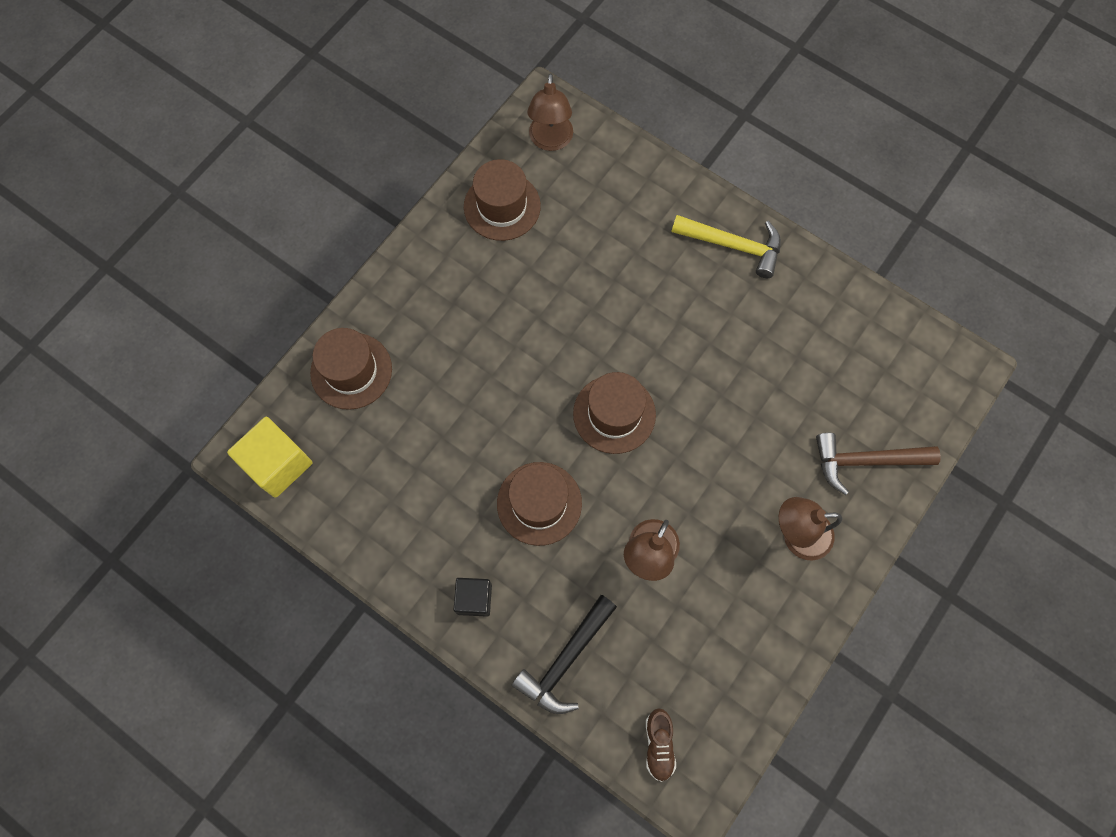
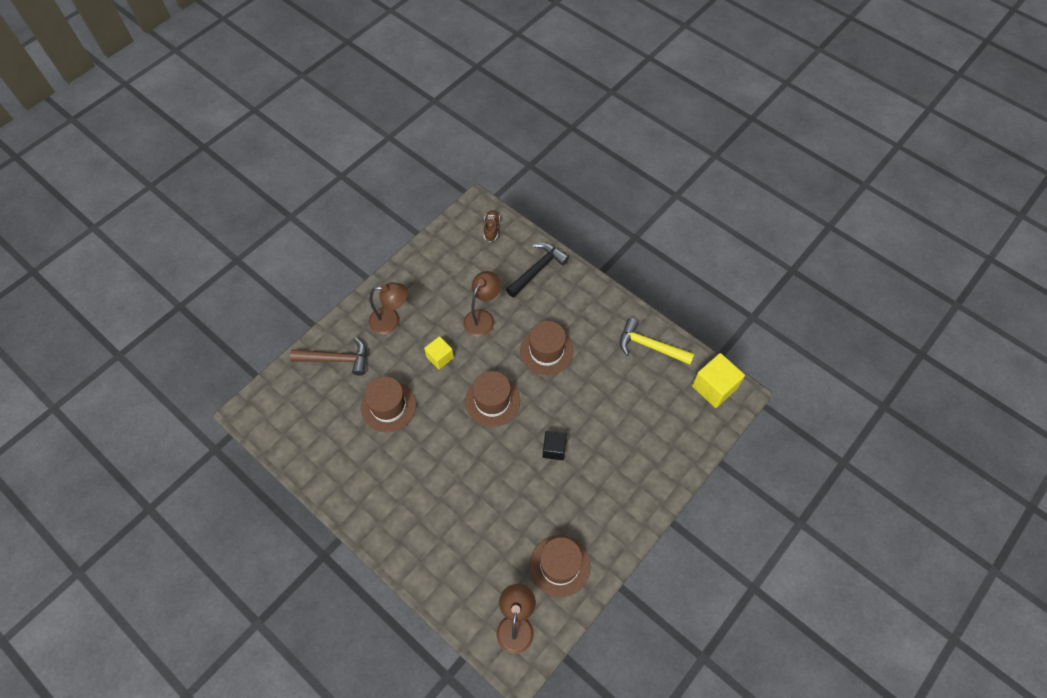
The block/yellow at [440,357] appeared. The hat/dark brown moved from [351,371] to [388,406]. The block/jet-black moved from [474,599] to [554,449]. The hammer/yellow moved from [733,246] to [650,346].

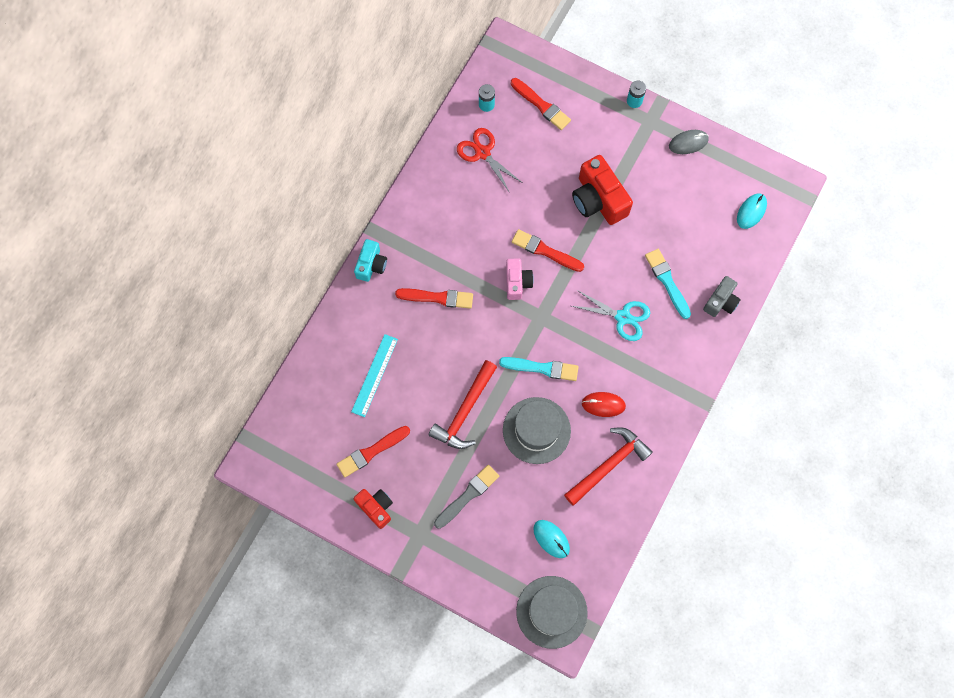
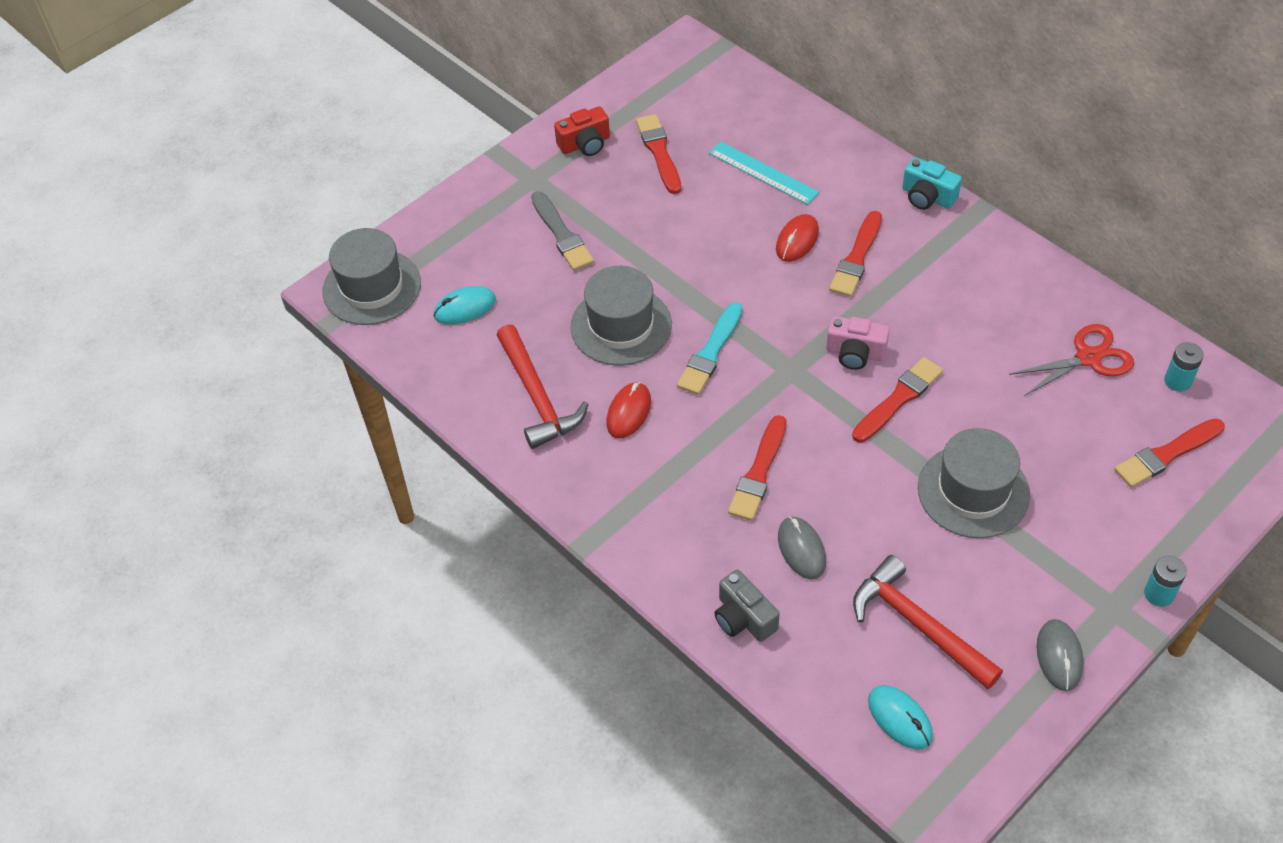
The computer mouse/crimson at [797,240] appeared. The hammer/crimson moved from [465,411] to [918,625]. The photo camera/crimson at [598,199] was replaced by the hat/grey at [973,491]. The shears/turquoise at [623,317] was replaced by the paintbrush/crimson at [759,472]. The paintbrush/turquoise at [667,282] was replaced by the computer mouse/grey at [801,549].

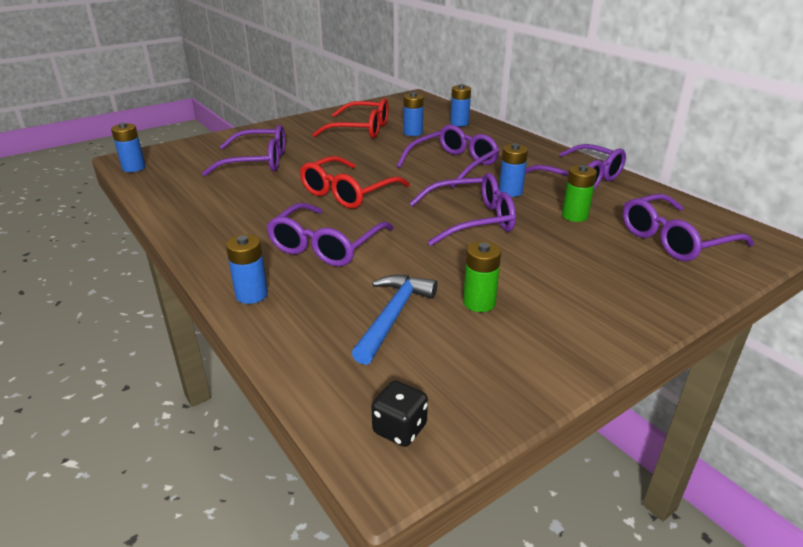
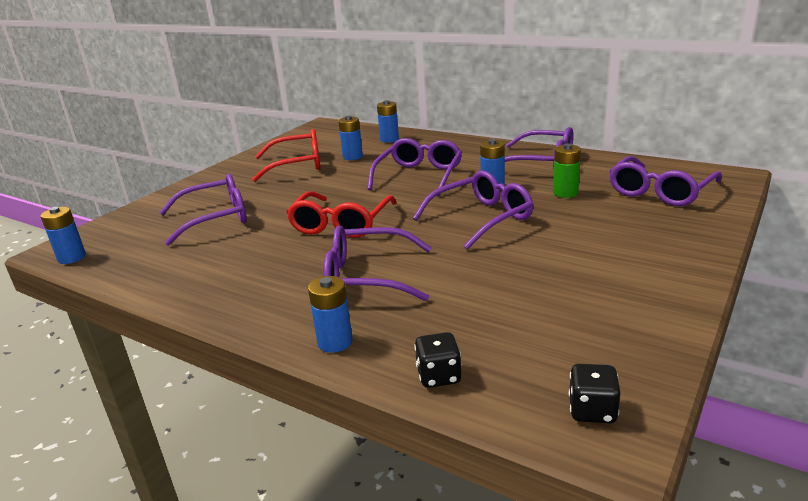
The hammer/cobalt at [393,316] disappeared. The power cell/green at [479,303] disappeared. The dice/jet-black at [439,376] appeared. The eyeglasses/royal purple at [326,246] turned 90 degrees clockwise.

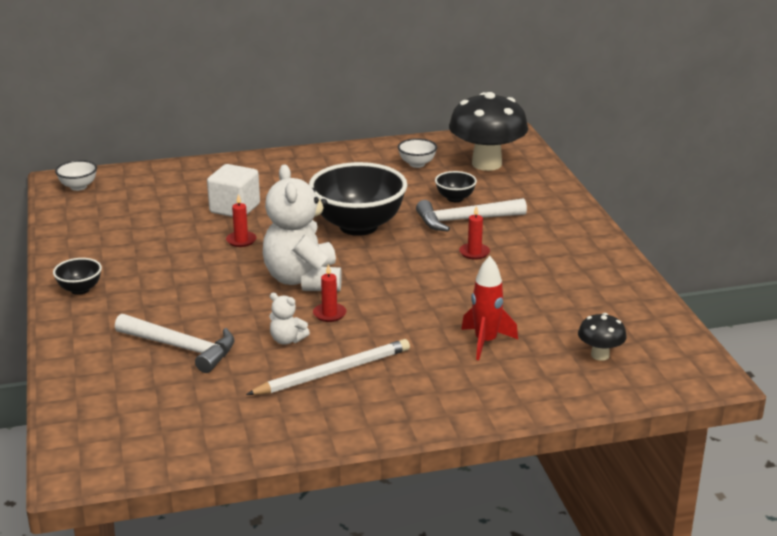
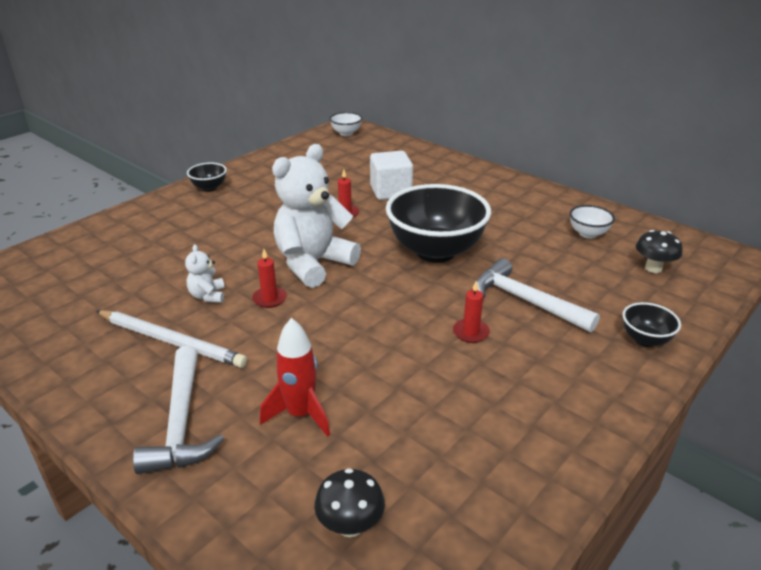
The hammer/pure white moved from [182,348] to [181,423]. The serving bowl/jet-black moved from [455,198] to [645,340]. The toadstool/jet-black at [486,164] changed to 0.47 times the size.

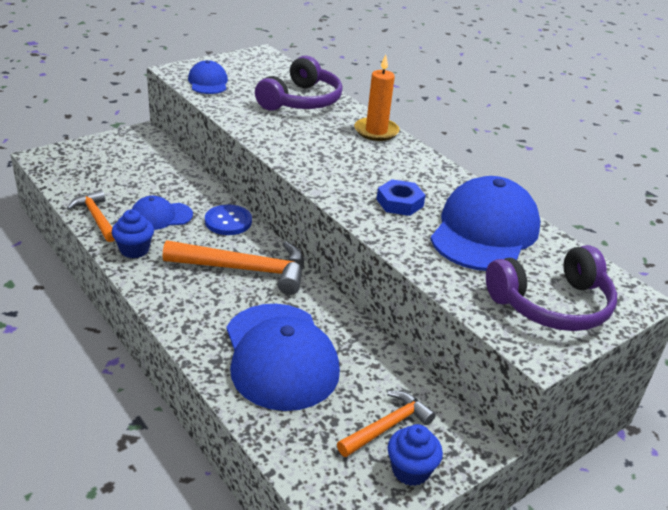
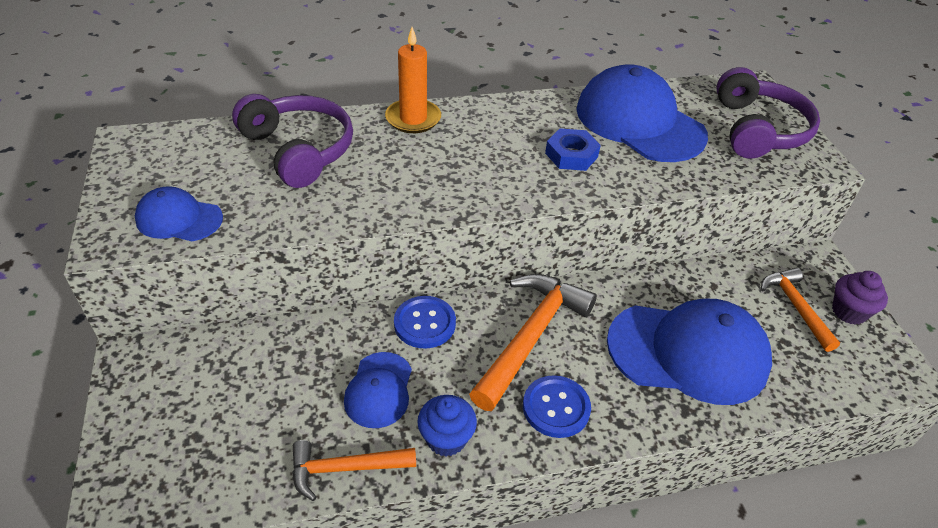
The shirt button/cobalt at [556,408] appeared. The cupcake/cobalt at [410,470] became the cupcake/royal purple at [849,312].

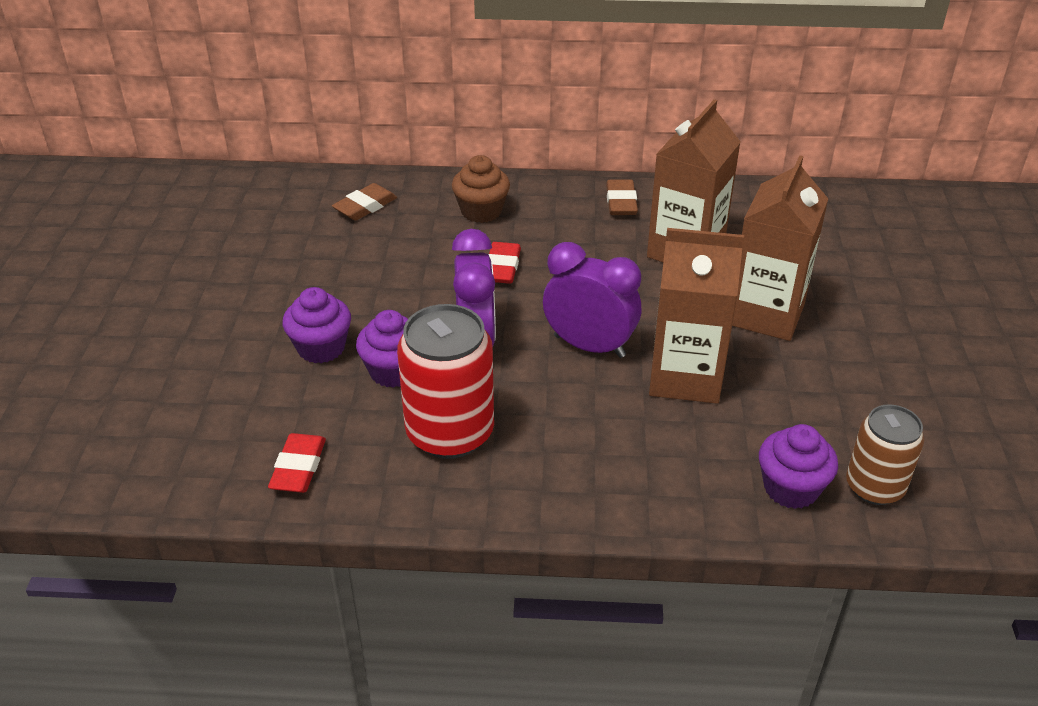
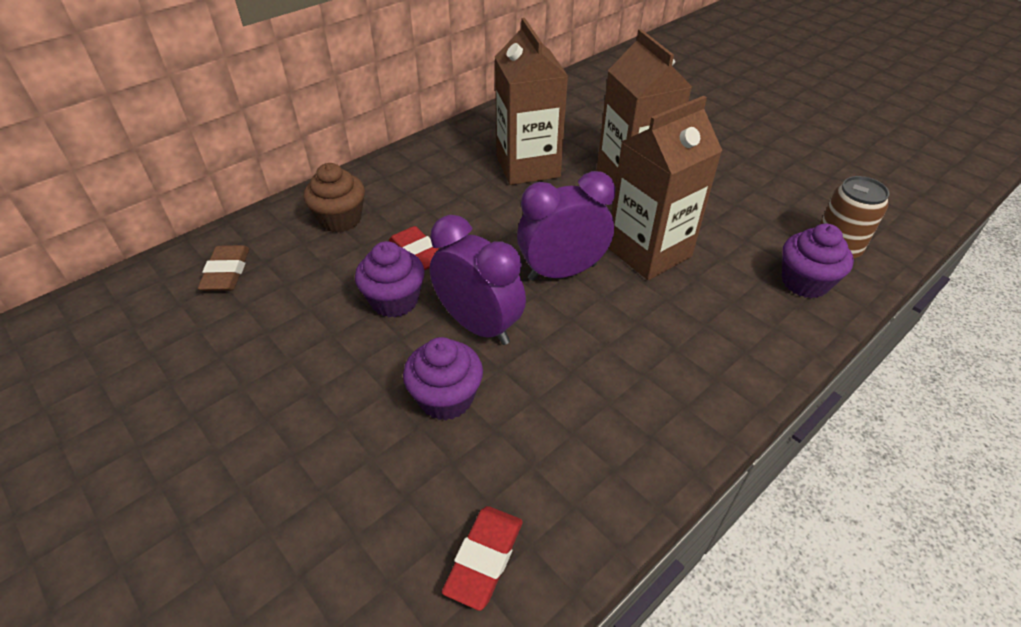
The tin/crimson at [450,433] disappeared. The eraser/dark brown at [621,202] disappeared. The cupcake/royal purple moved from [321,348] to [394,300]. The eraser/crimson at [299,468] turned 60 degrees clockwise.

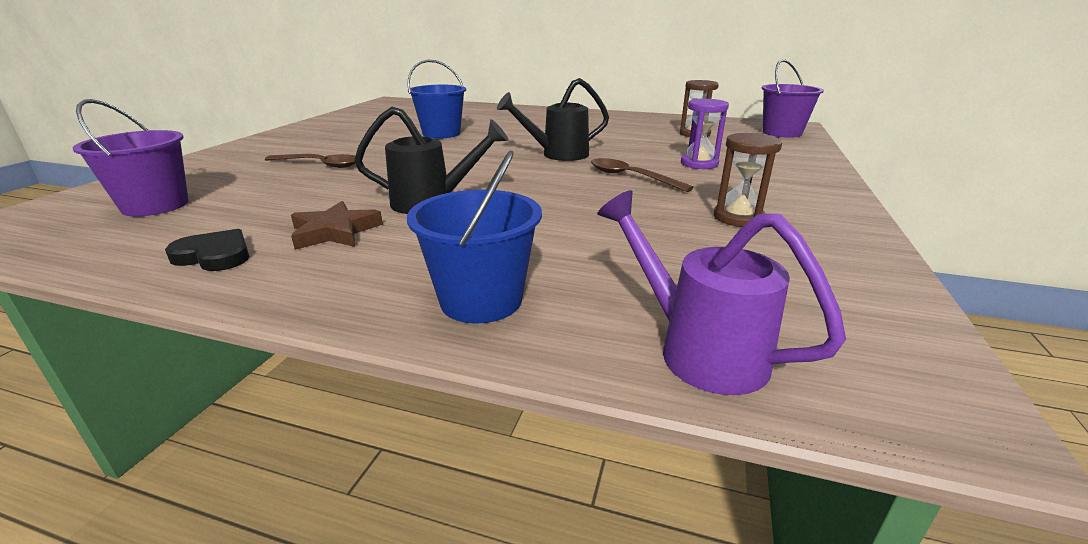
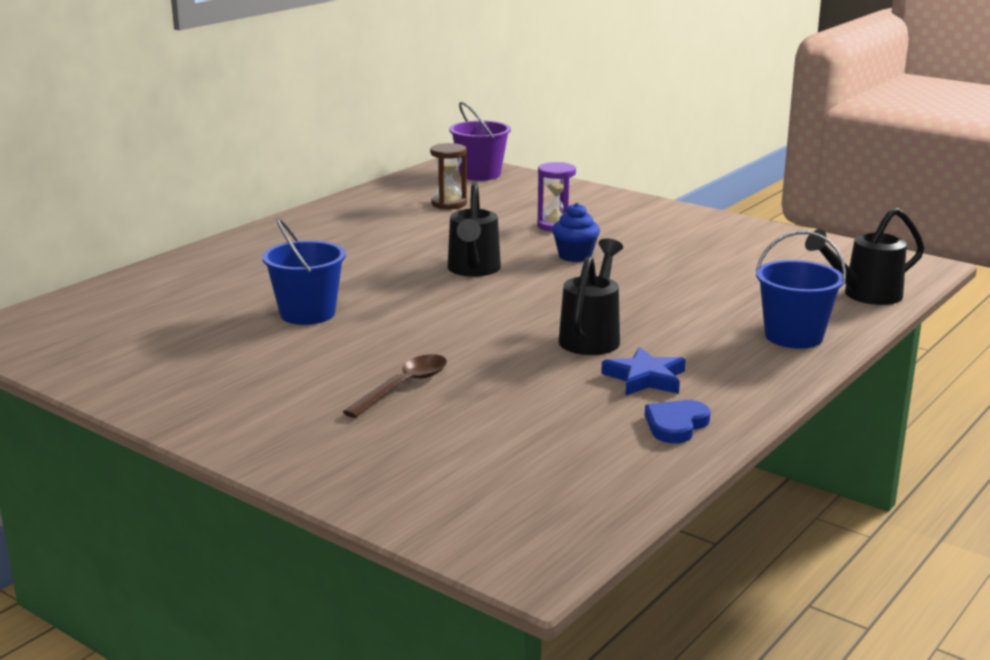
The bucket/royal purple at [155,205] disappeared. The sandglass/dark brown at [738,218] disappeared. The spoon/dark brown at [630,177] was replaced by the cupcake/cobalt at [575,256]. The love heart/jet-black at [214,255] became the love heart/cobalt at [676,425]. The five-pointed star/dark brown at [335,232] became the five-pointed star/cobalt at [645,378]. The sprinkling can/royal purple at [697,349] became the sprinkling can/jet-black at [863,295].

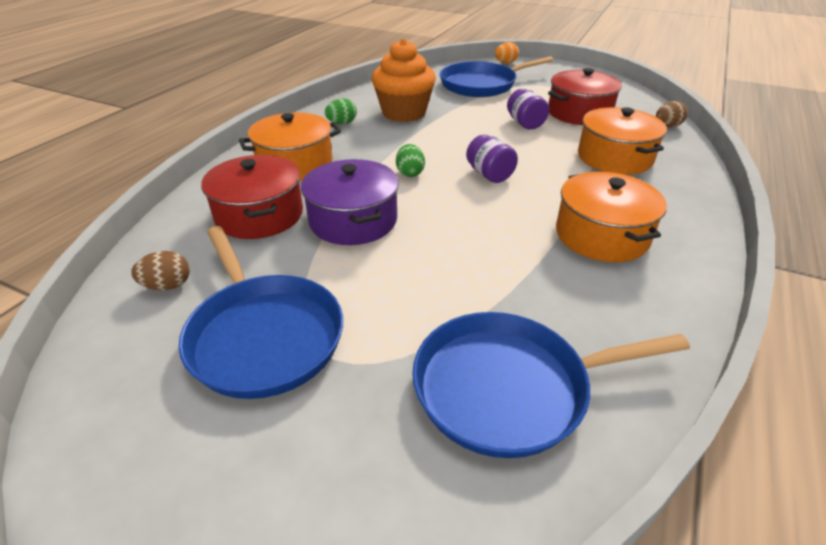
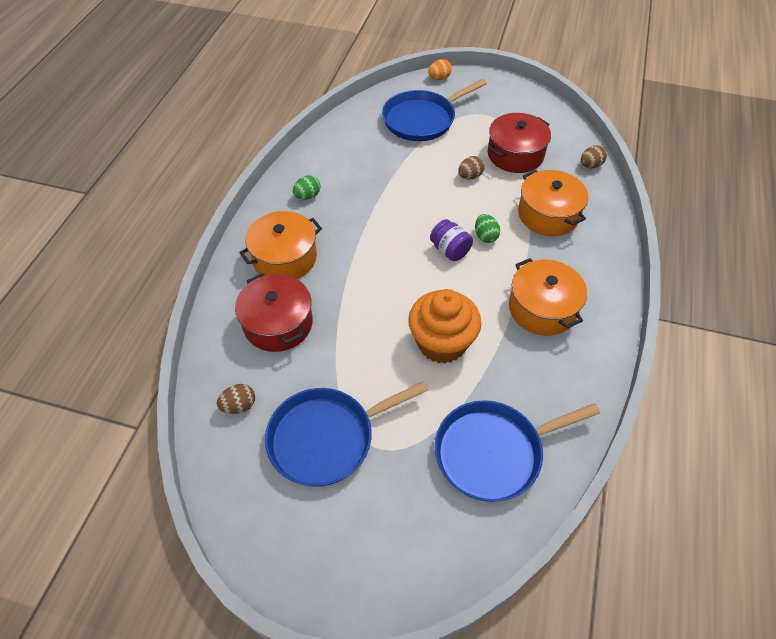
The stockpot/royal purple at [353,220] disappeared. The cupcake/orange moved from [404,113] to [441,343]. The egg shape/green moved from [410,173] to [485,236]. The jar/royal purple at [525,123] was replaced by the egg shape/dark brown at [470,176]. The frying pan/cobalt at [264,336] turned 105 degrees clockwise.

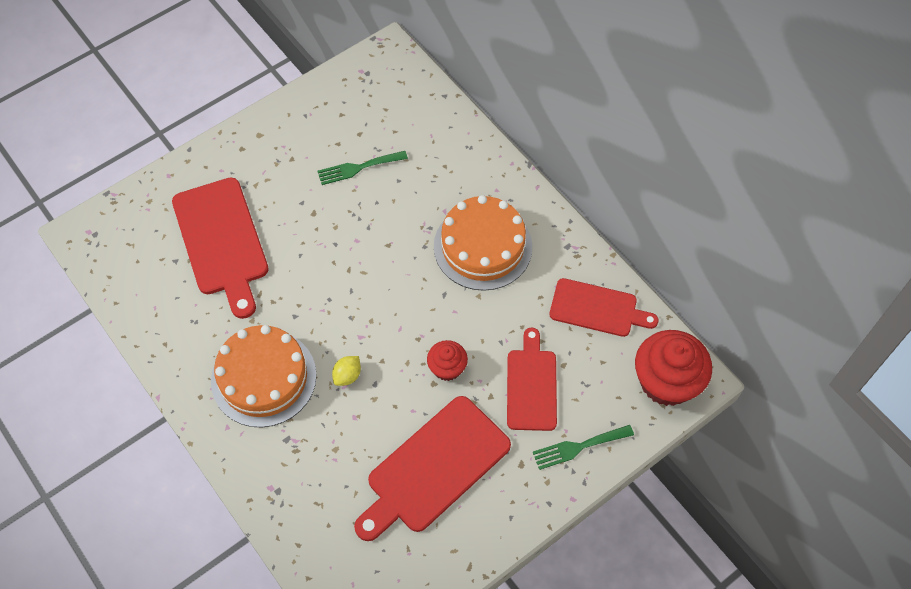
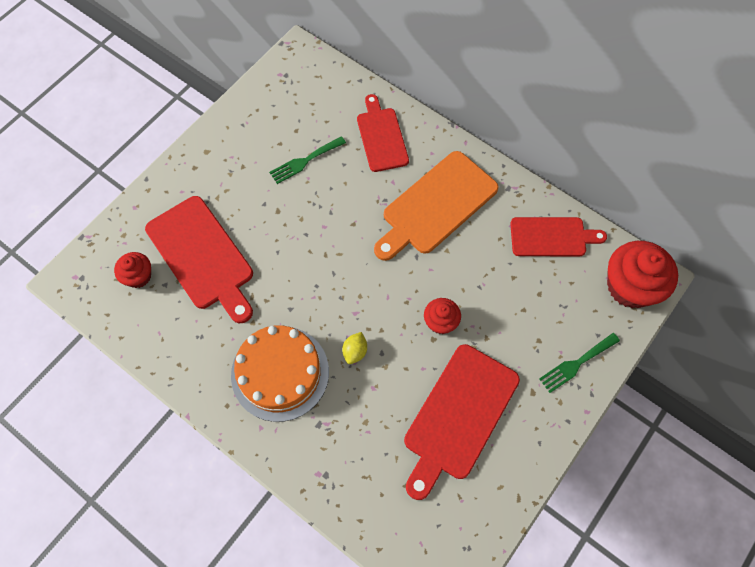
The cupcake/crimson at [138,276] appeared. The chopping board/crimson moved from [531,385] to [381,137]. The cake/orange at [483,246] was replaced by the chopping board/orange at [436,206].

